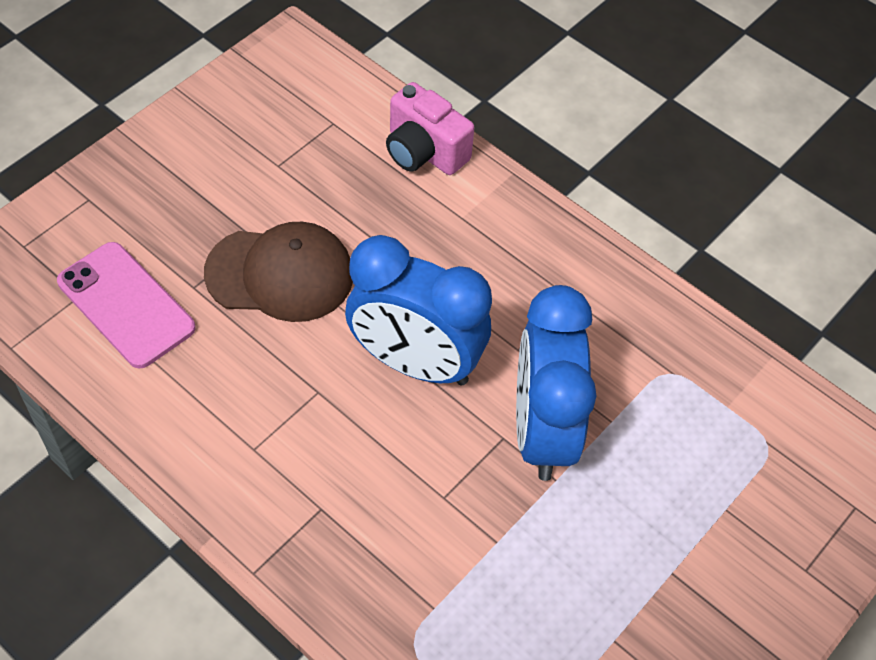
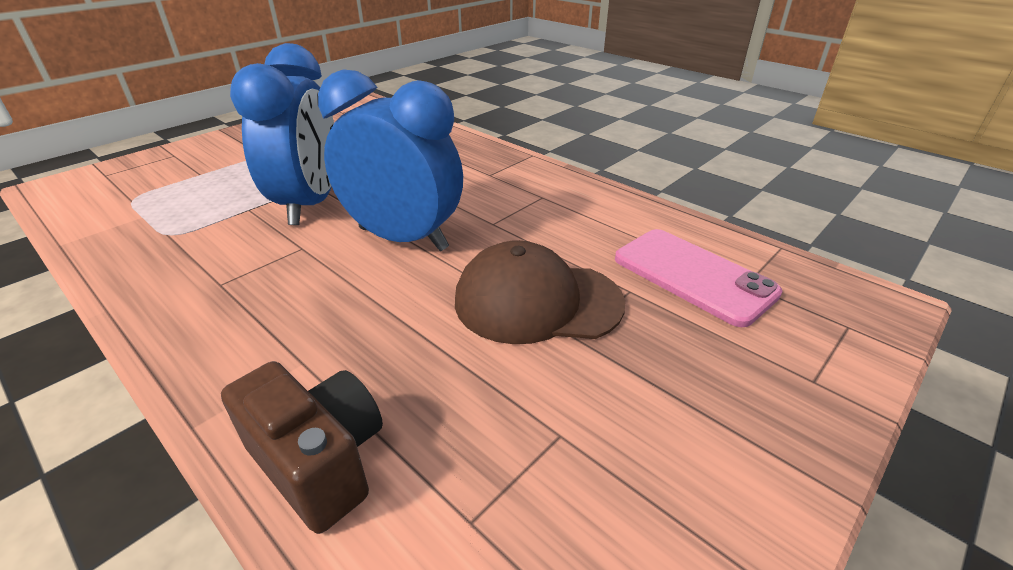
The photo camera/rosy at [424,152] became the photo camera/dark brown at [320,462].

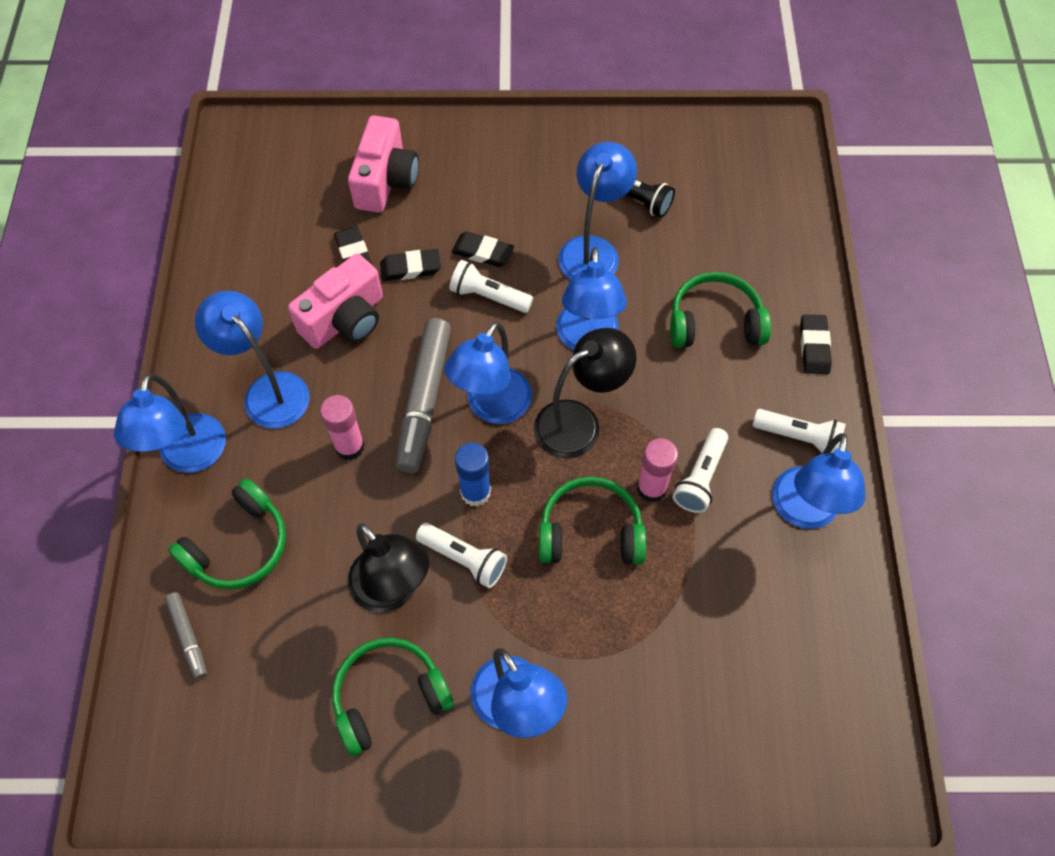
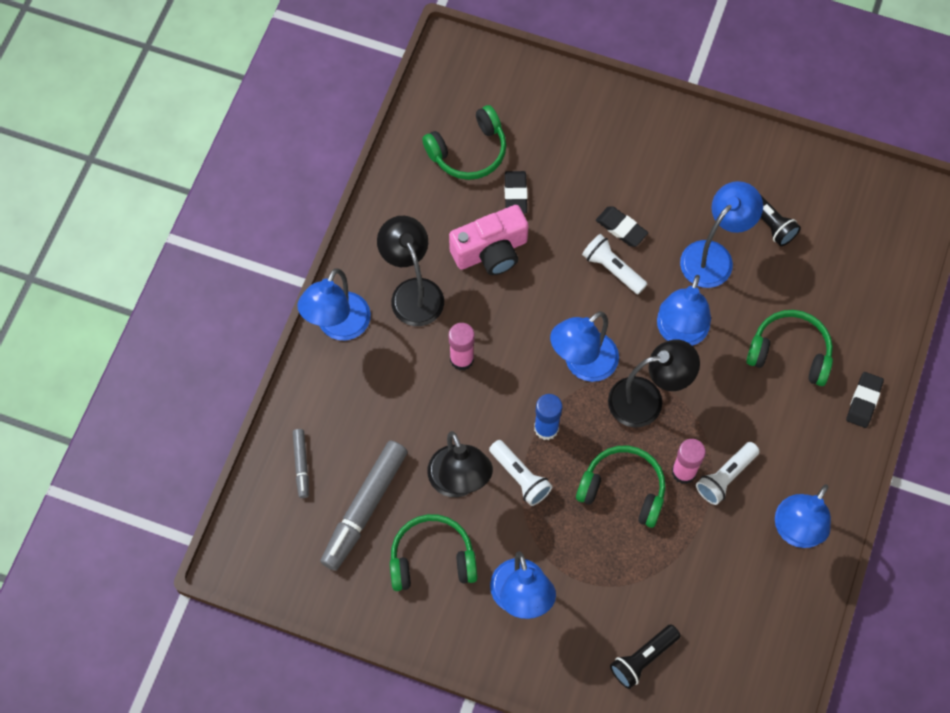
The photo camera/rosy at [386,181] disappeared. The eraser/jet-black at [410,268] disappeared. The pocket torch/pure white at [799,437] disappeared. The pocket torch/jet-black at [642,659] appeared. The headset/green moved from [238,546] to [468,151]. The felt pen/grey moved from [425,400] to [365,508]. The desk lamp/cobalt at [268,390] became the desk lamp/jet-black at [412,292].

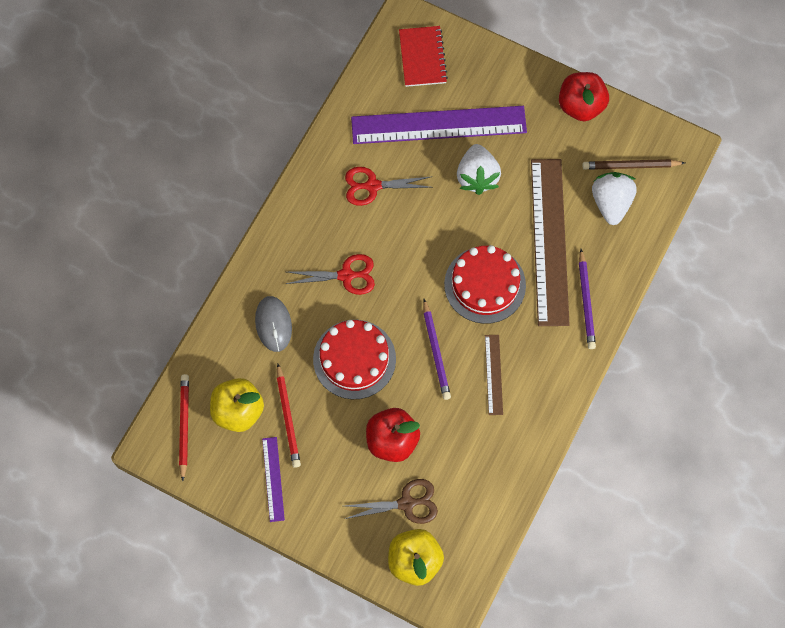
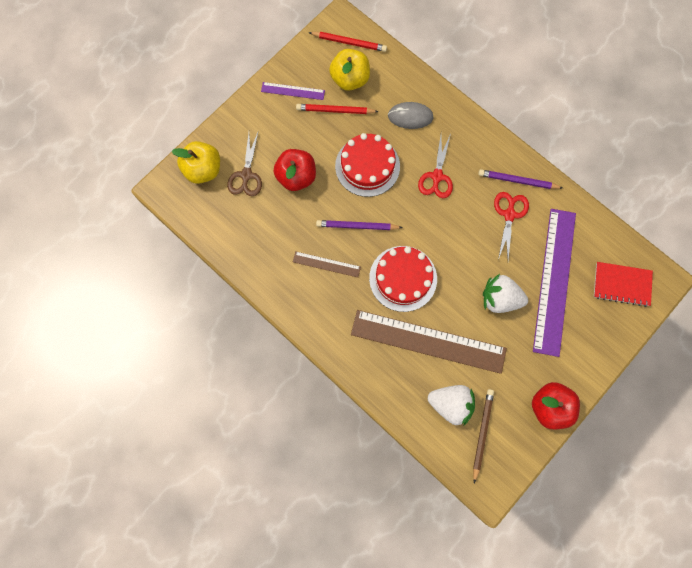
The wooden pencil/royal purple moved from [586,302] to [517,180].

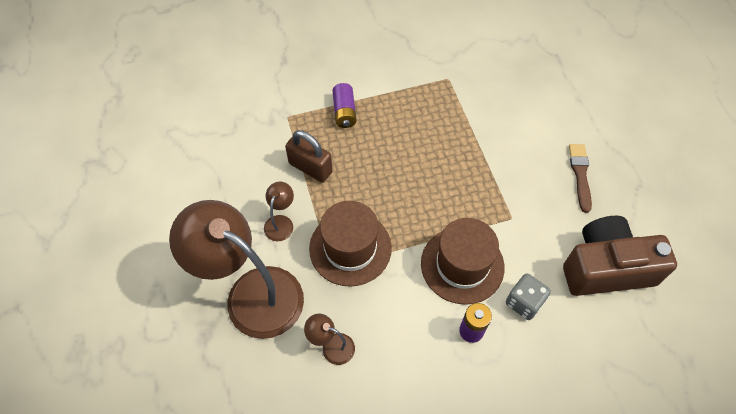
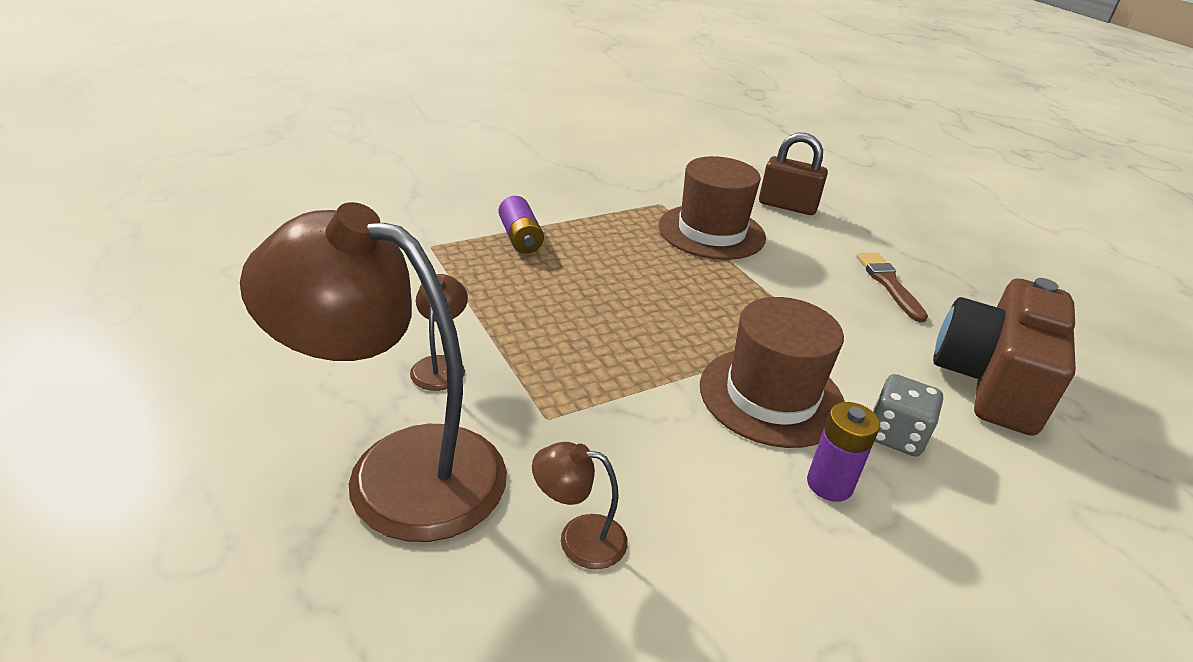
The small lock/dark brown moved from [310,167] to [787,206]. The hat/dark brown moved from [350,248] to [711,232]. The photo camera/dark brown at [606,268] turned 45 degrees counterclockwise.

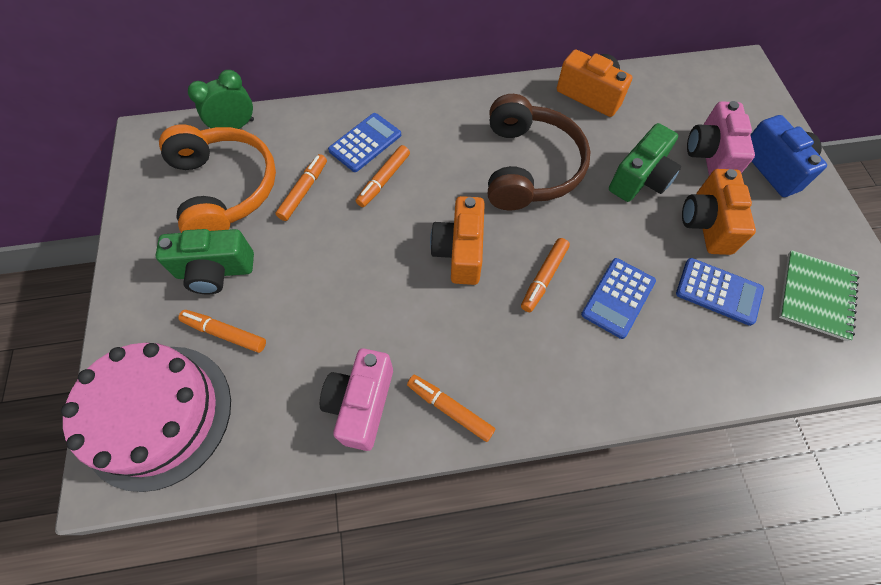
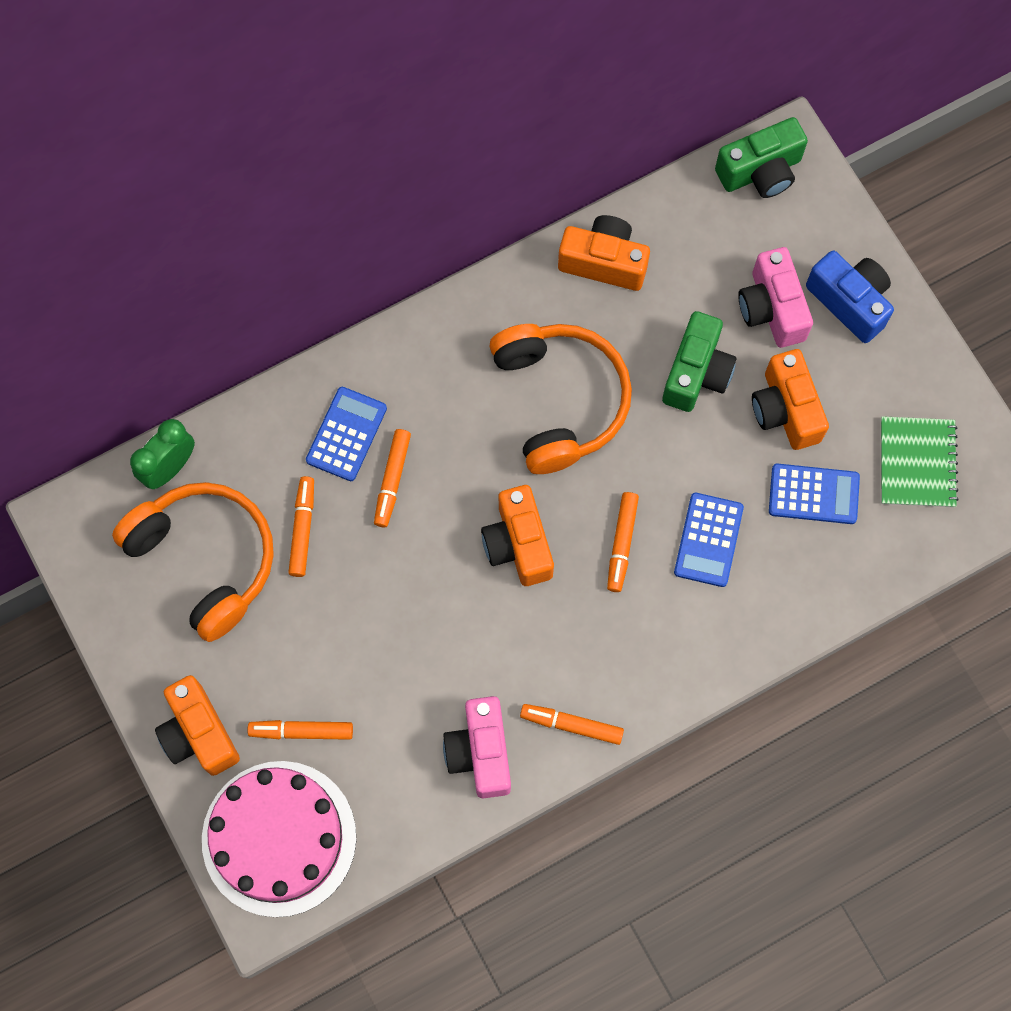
The photo camera/orange at [199,733] appeared. The photo camera/green moved from [215,271] to [760,171]. The headset/dark brown at [529,166] became the headset/orange at [559,400].

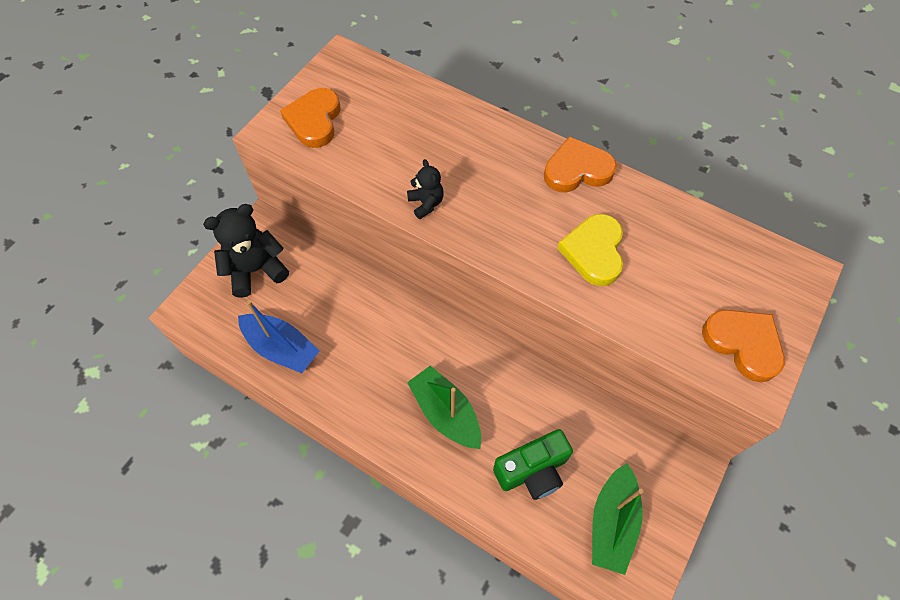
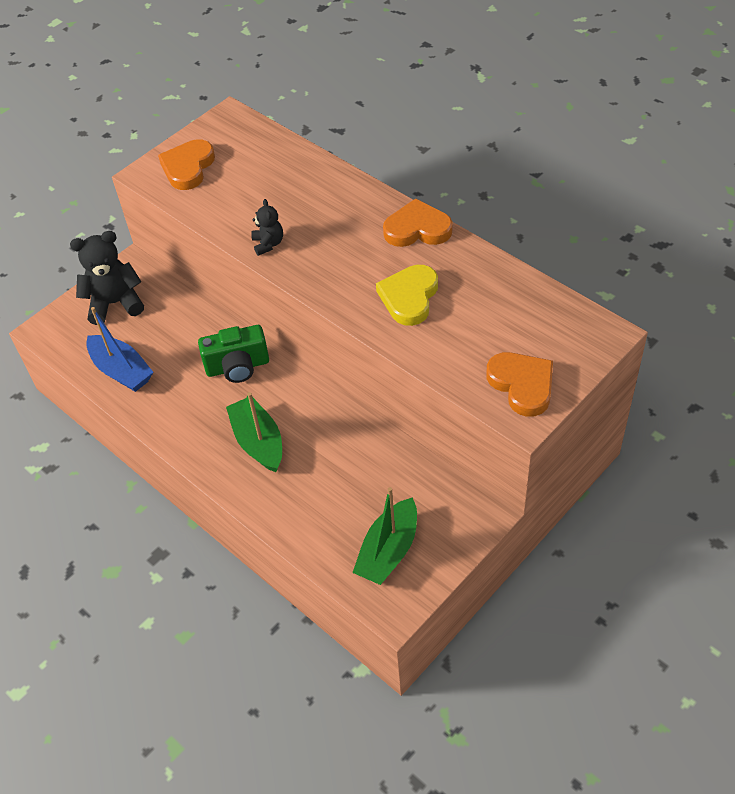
The photo camera/green moved from [532,471] to [238,367].

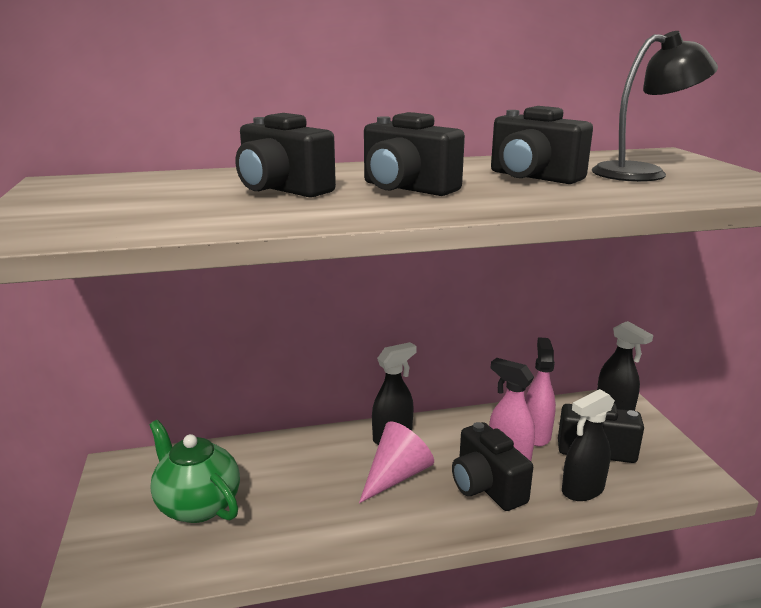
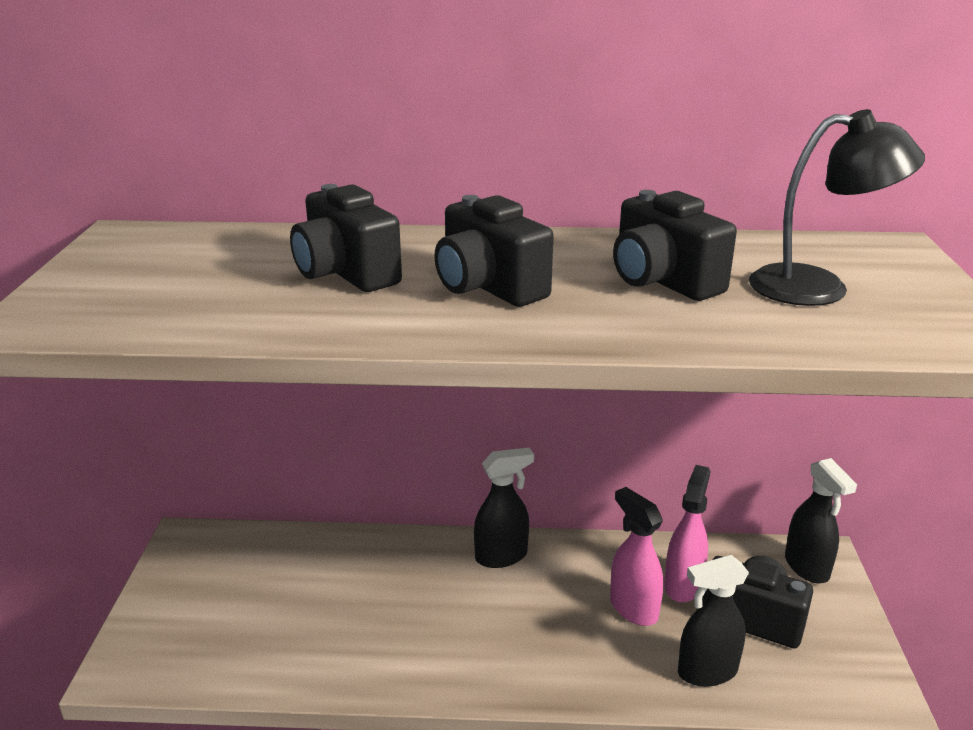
The teapot/green at [198,505] disappeared. The solid cone/rosy at [396,476] disappeared. The photo camera/jet-black at [486,487] disappeared.

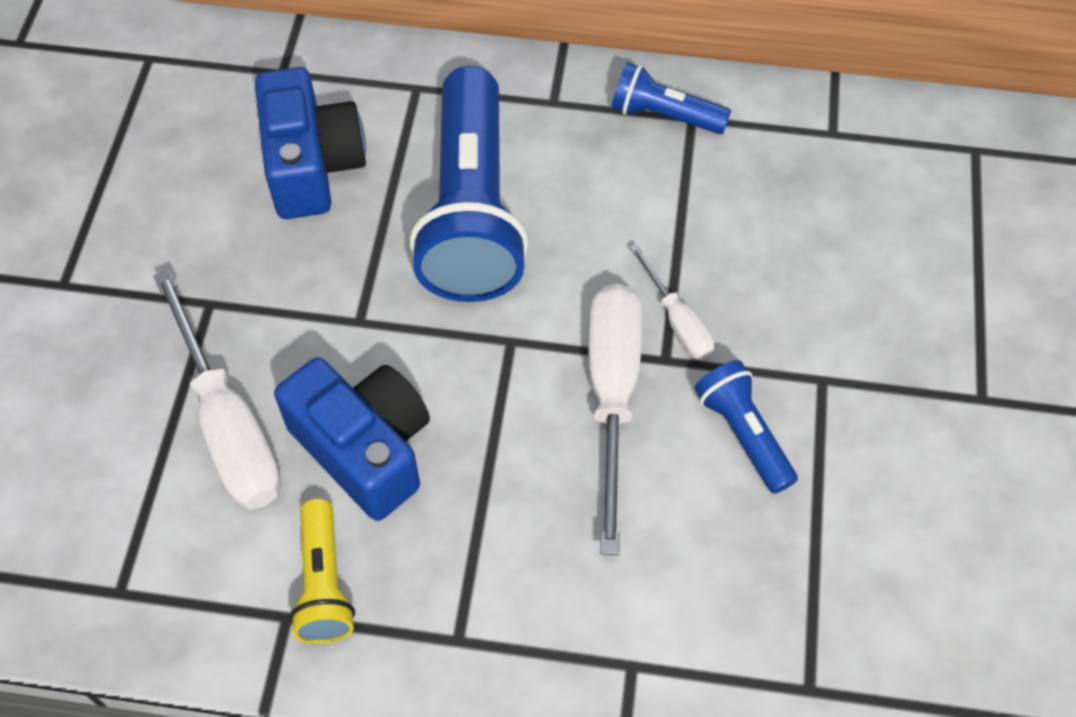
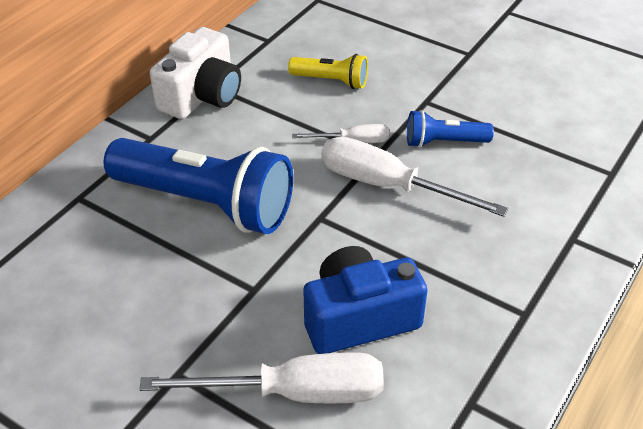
The photo camera/cobalt at [312,165] disappeared. The pocket torch/yellow moved from [323,583] to [331,81]. The pocket torch/cobalt at [664,115] was replaced by the photo camera/pure white at [202,96].

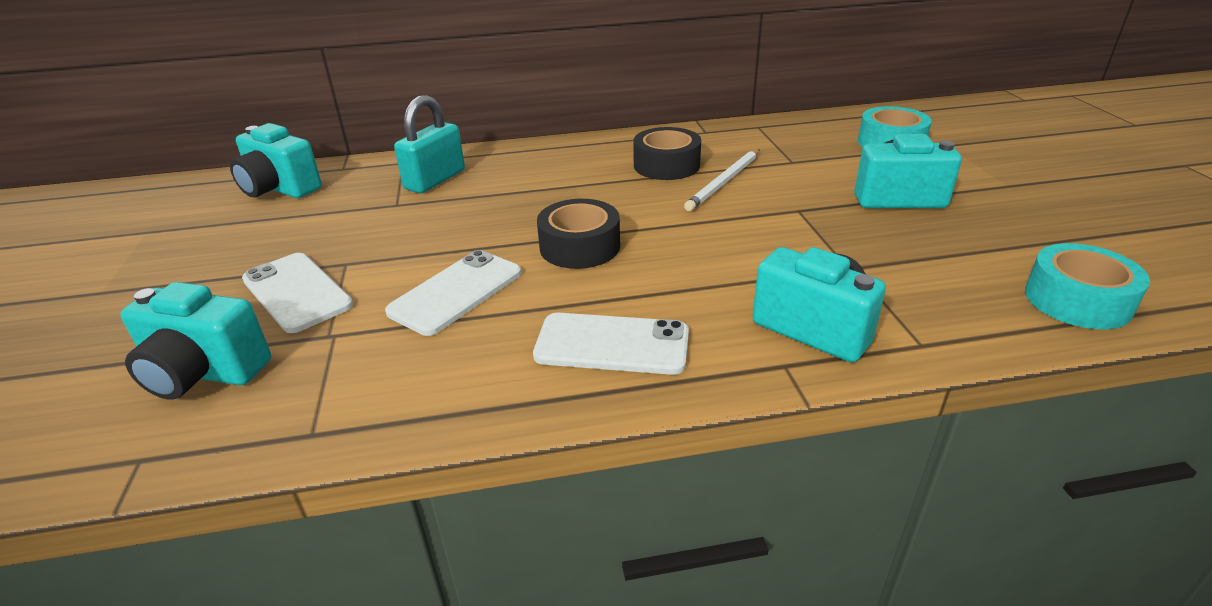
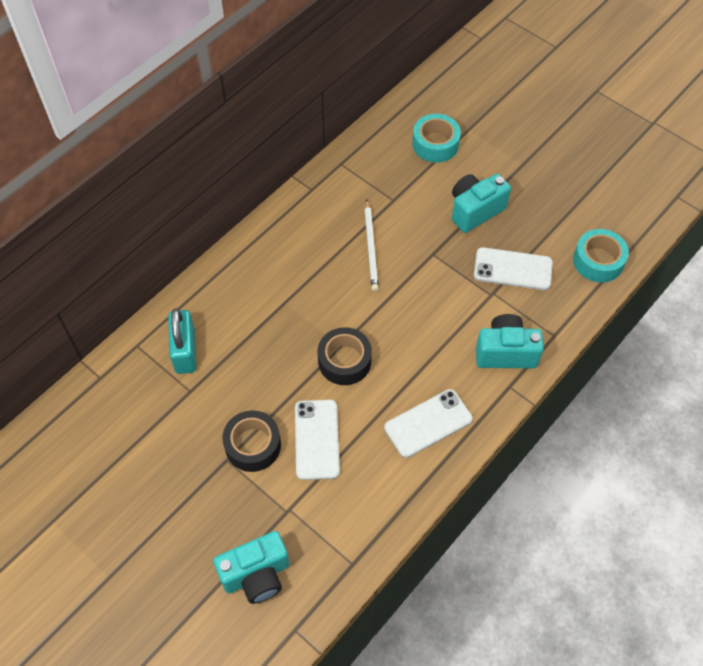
The photo camera/turquoise at [280,189] disappeared. The mobile phone/pure white moved from [296,292] to [512,269]. The tape/jet-black moved from [666,165] to [253,445].

